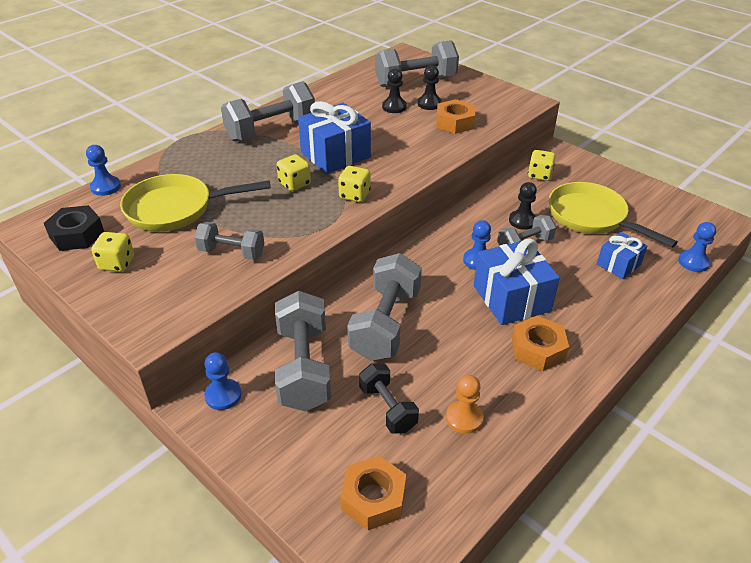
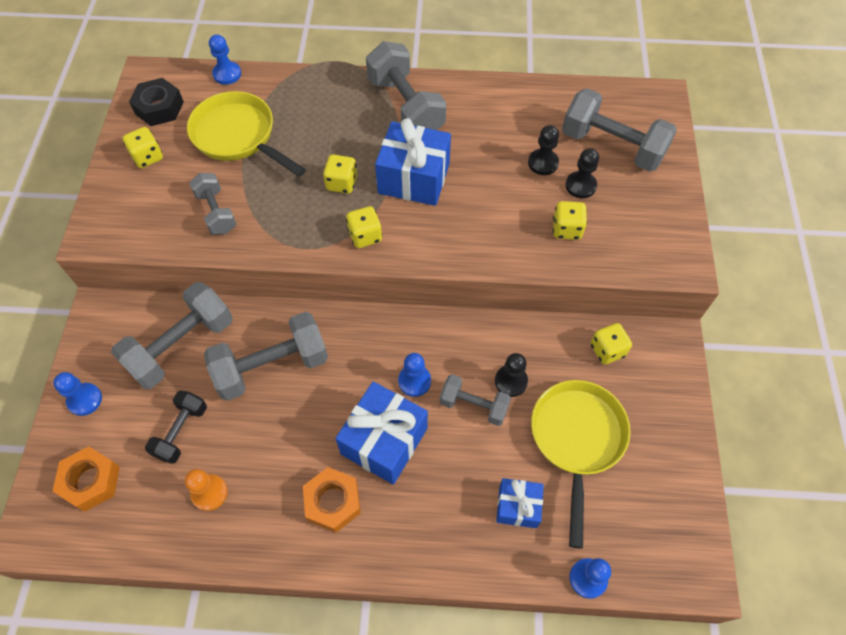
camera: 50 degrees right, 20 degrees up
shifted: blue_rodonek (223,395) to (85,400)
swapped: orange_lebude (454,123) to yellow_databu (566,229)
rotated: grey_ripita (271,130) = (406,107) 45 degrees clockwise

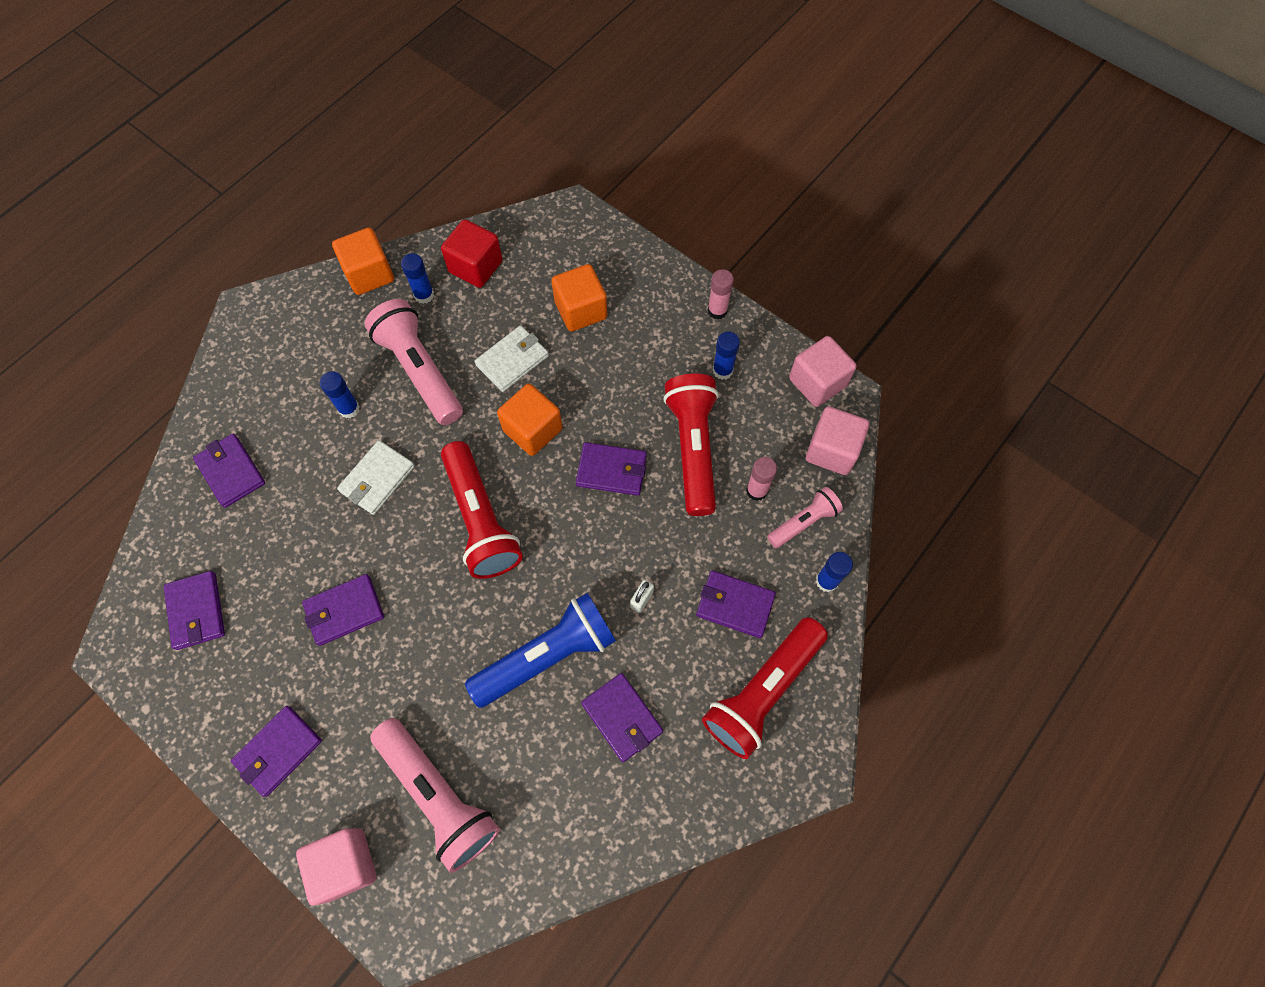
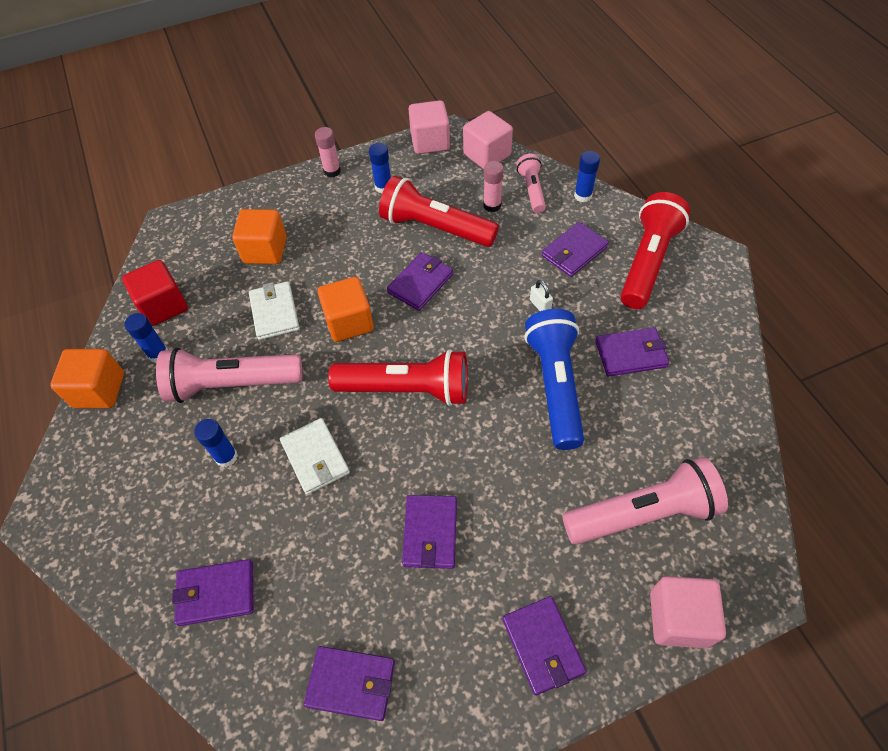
camera: 60 degrees left, 10 degrees down
rotated: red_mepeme (762,691) = (648,262) 135 degrees counterclockwise

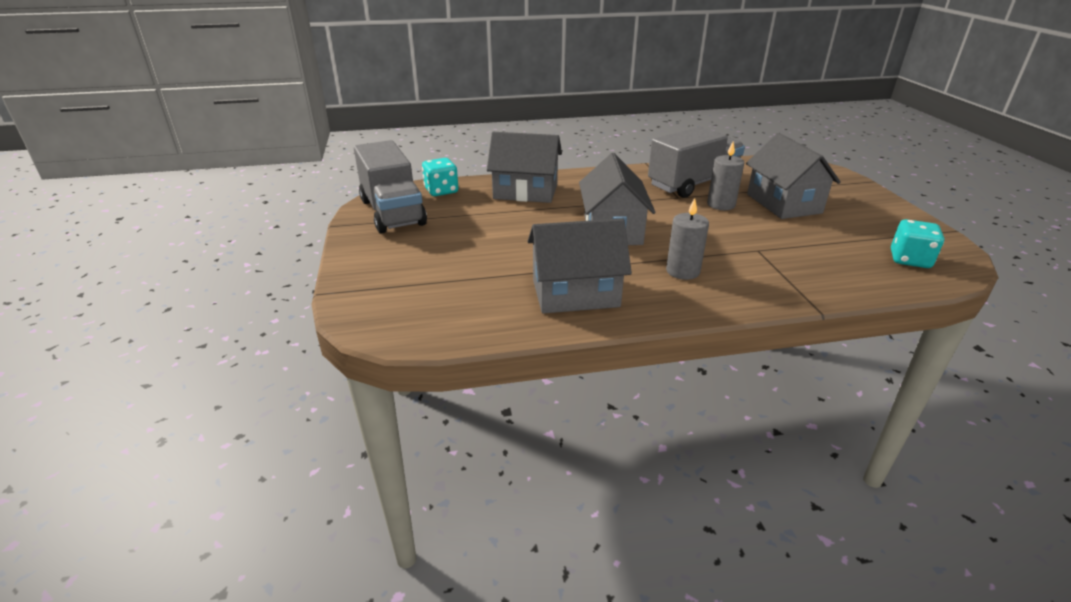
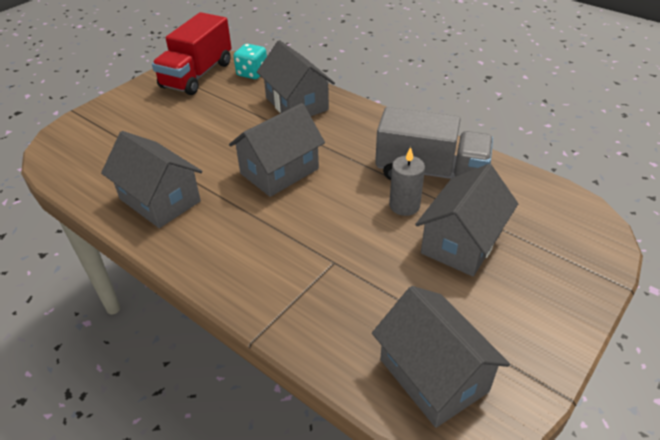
camera: 50 degrees right, 10 degrees up
gone: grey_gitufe (682,271)
swapped: turquoise_databu (909,260) to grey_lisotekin (433,375)
repainted: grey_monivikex (392,212) to red_monivikex (197,75)

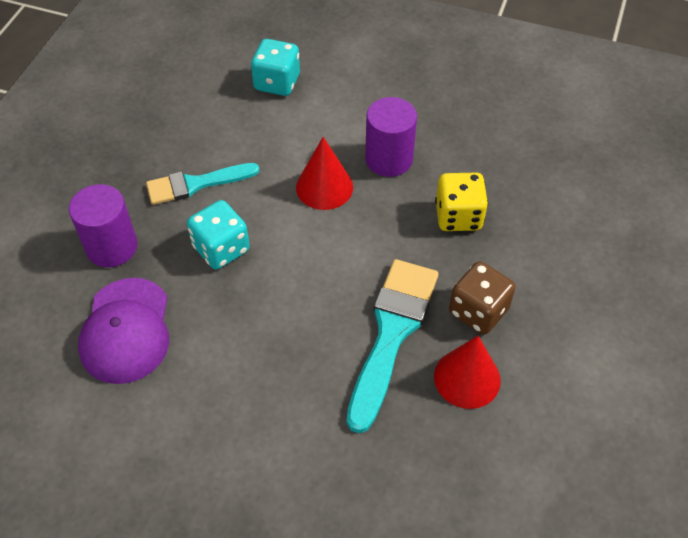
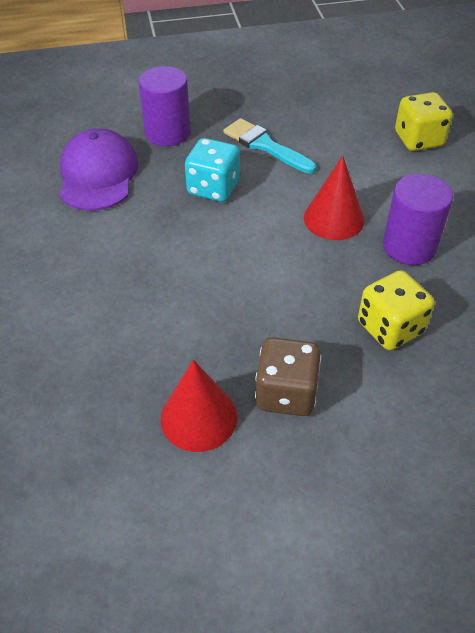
camera: 60 degrees right, 5 degrees down
gone: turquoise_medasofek (391,333)
repainted: turquoise_databu (277,83) to yellow_databu (418,140)
rotated: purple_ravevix (126,331) = (98,175) 120 degrees clockwise

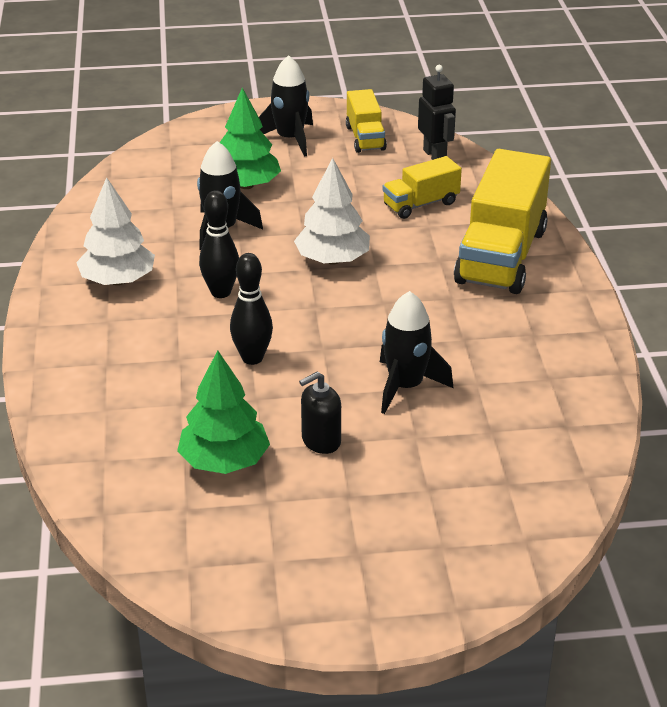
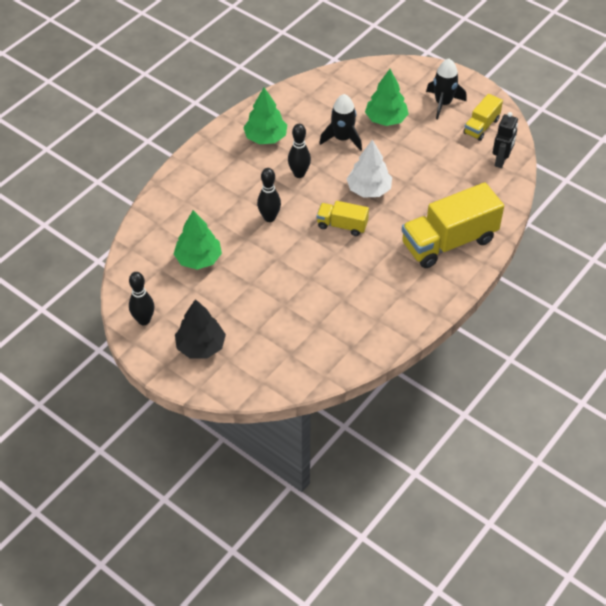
camera: 45 degrees right, 15 degrees up
gone: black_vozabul (406,387); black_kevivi (321,441)
new: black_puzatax (144,320); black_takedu (201,346)
shifted: yellow_monivikex (420,204) to (342,225)
repainted: white_takedu (118,280) to green_takedu (266,137)

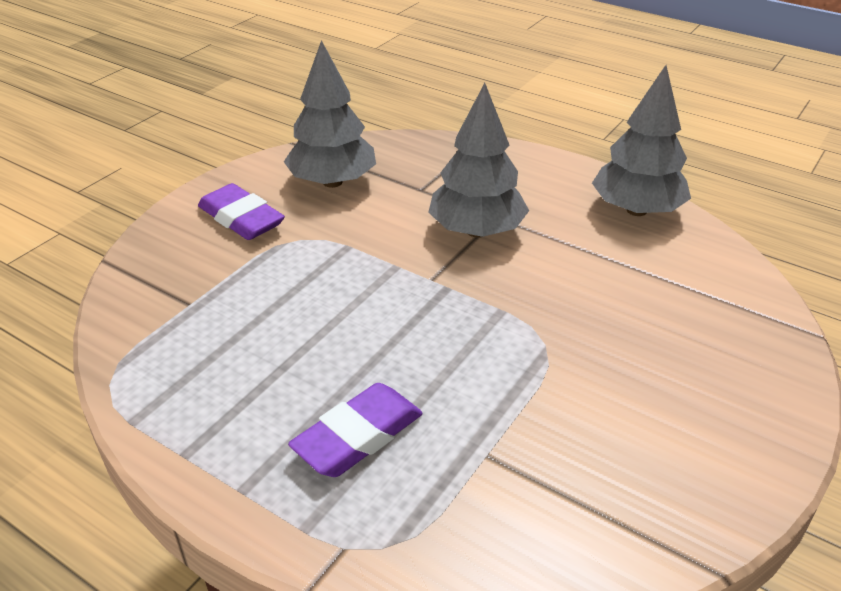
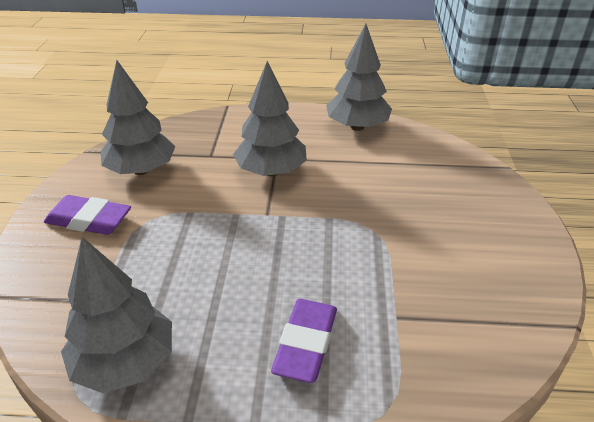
camera: 30 degrees left, 0 degrees up
new: grey_takedu (125,362)

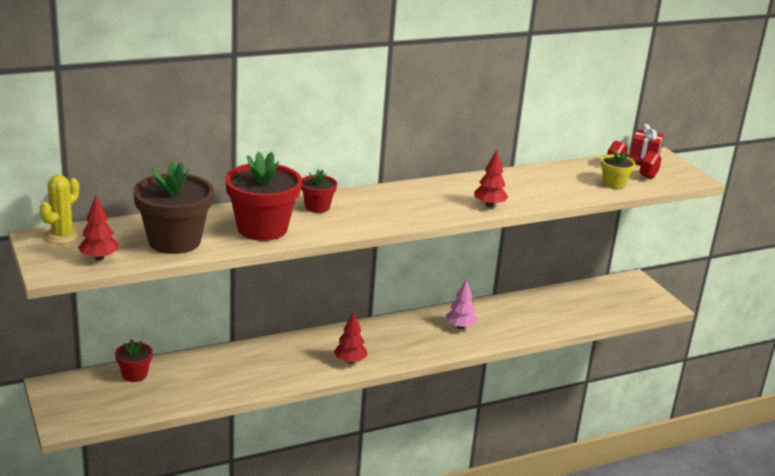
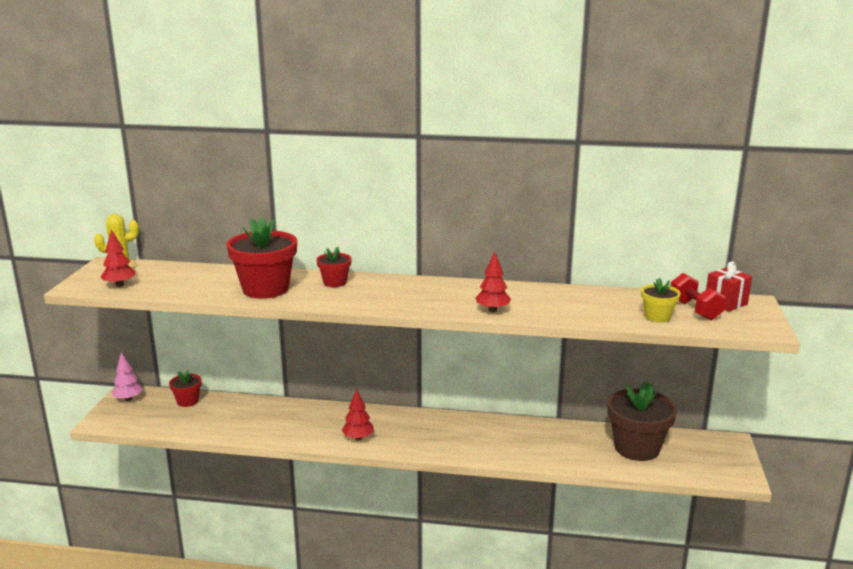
camera: 35 degrees right, 5 degrees down
shifted: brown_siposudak (174,241) to (637,448); pink_takedu (460,327) to (128,399)

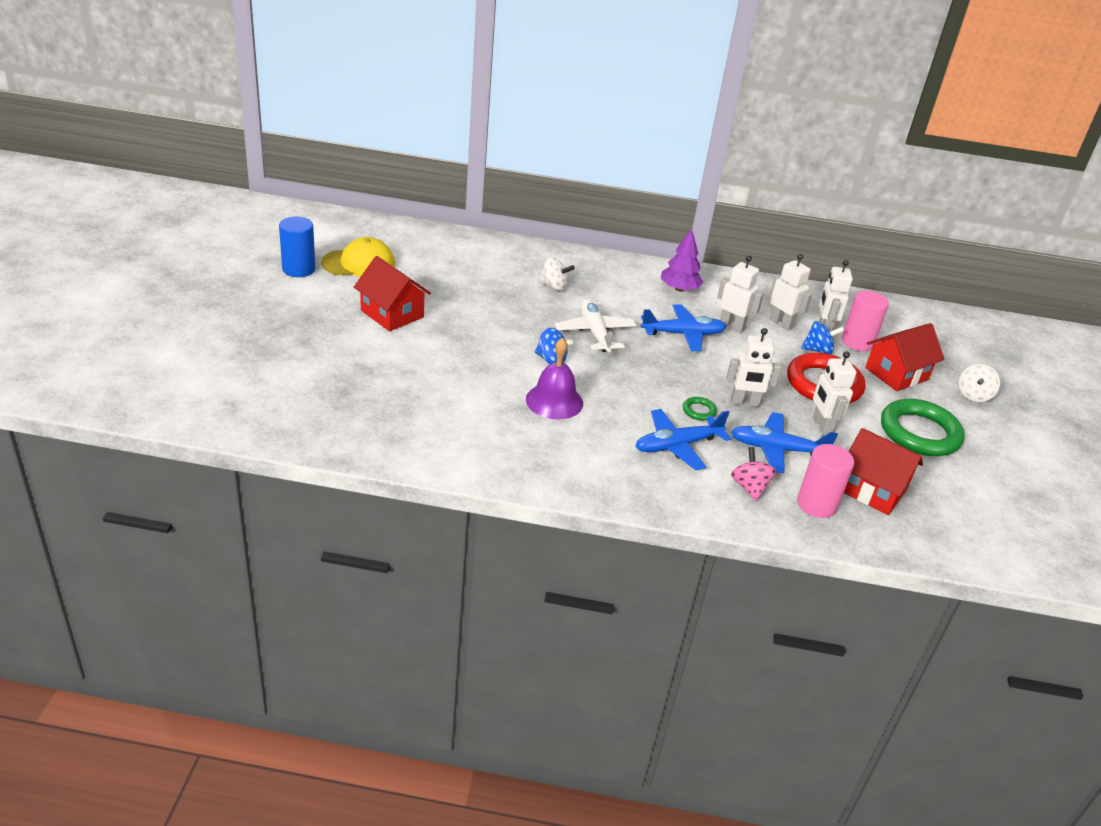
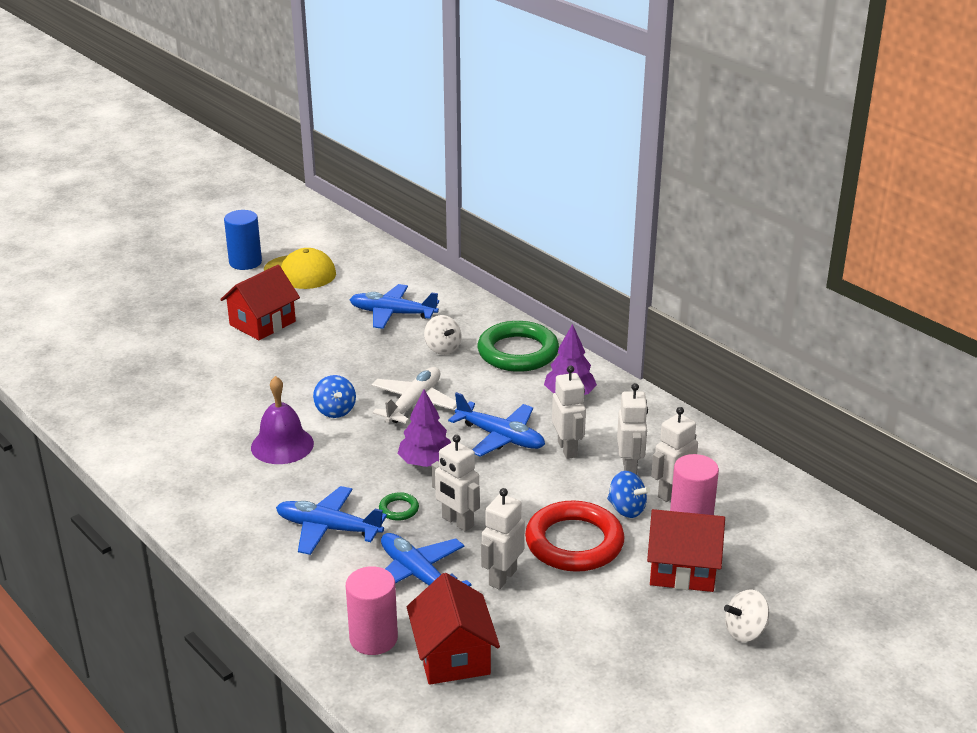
camera: 45 degrees right, 5 degrees down
gone: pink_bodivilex (749,487)
new: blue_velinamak (392,314); purple_takedu (426,462)
shifted: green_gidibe (919,433) to (518,352)
rotated: red_lisotekin (392,314) = (262,323) 45 degrees clockwise

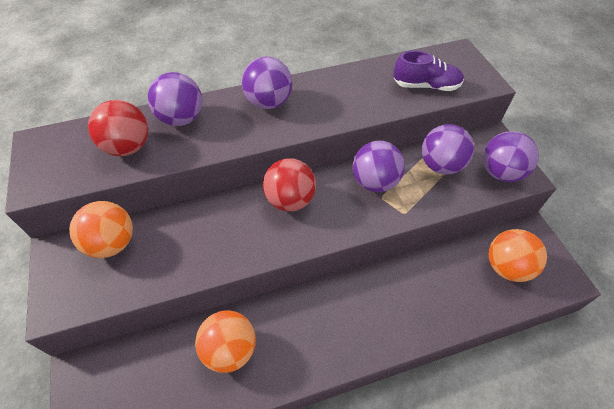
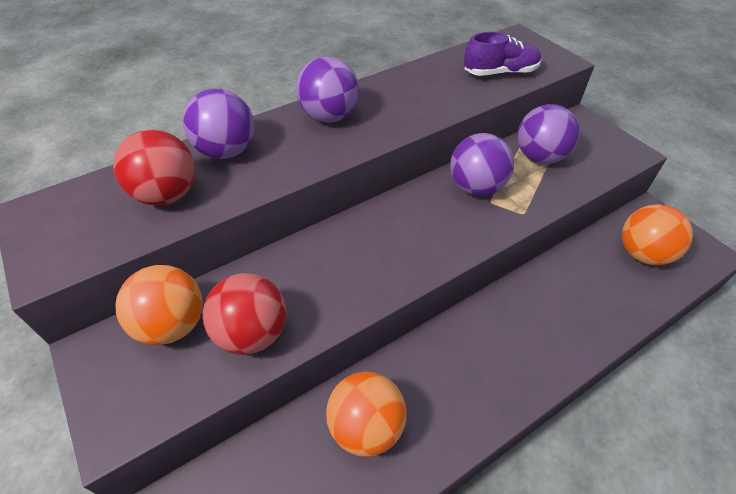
camera: 15 degrees left, 5 degrees down
gone: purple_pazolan (500,172)
shifted: red_pazolan (290,200) to (252,333)

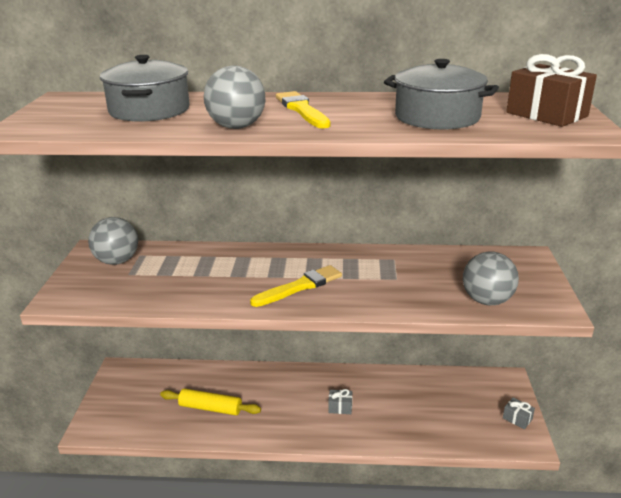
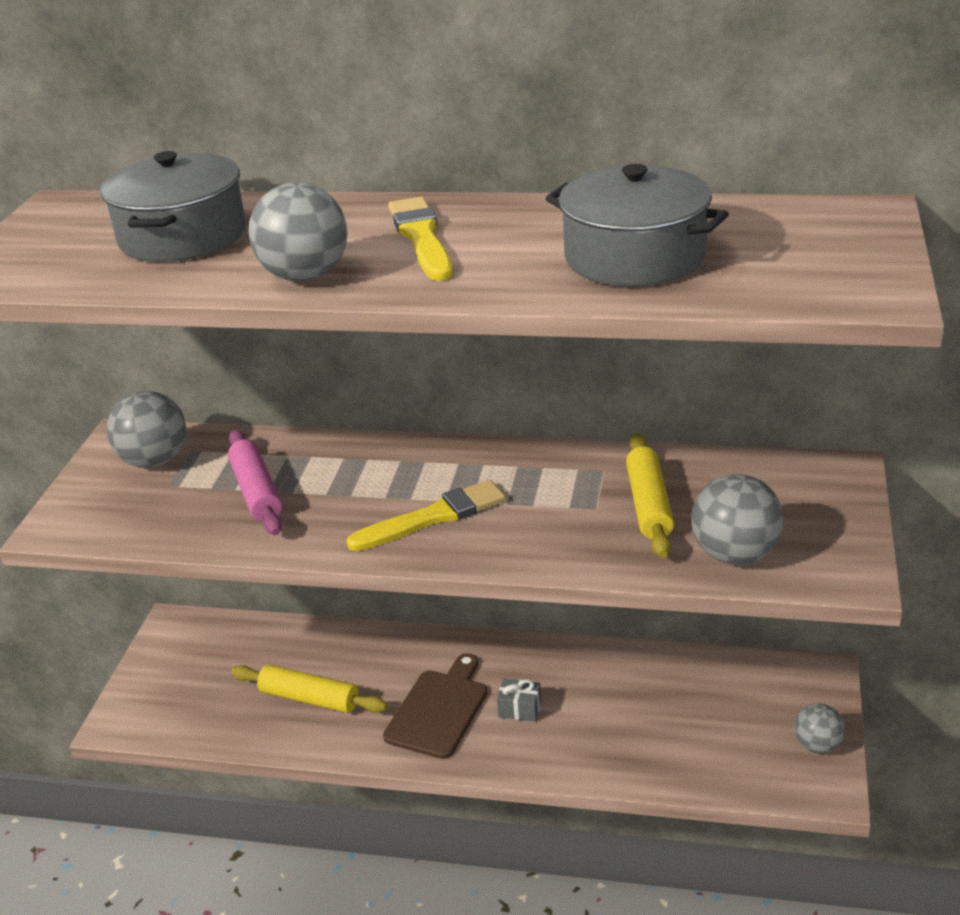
camera: 10 degrees right, 5 degrees up
gone: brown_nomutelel (546,114)
new: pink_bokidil (256,492); yellow_bokidil (649,505); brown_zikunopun (438,710)
swapped: grey_nomutelel (517,419) to grey_pazolan (817,745)

